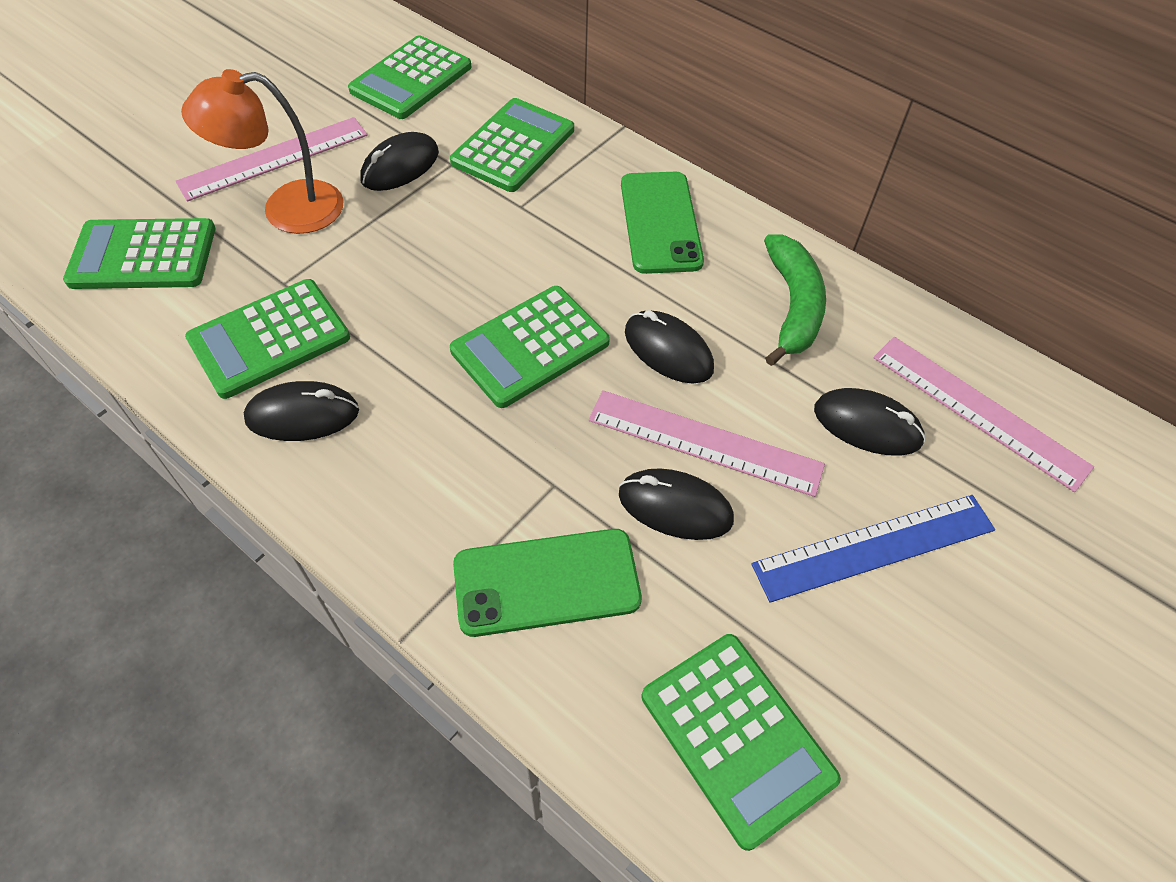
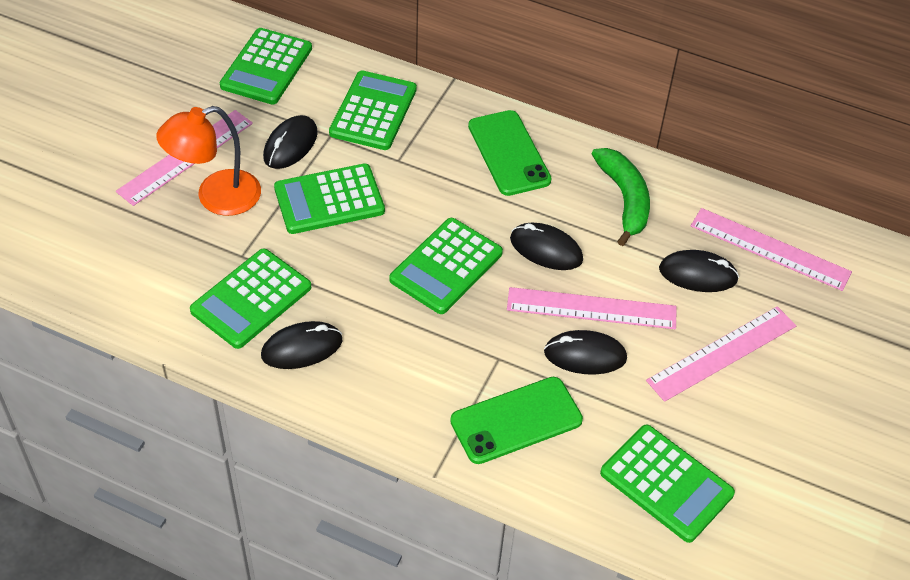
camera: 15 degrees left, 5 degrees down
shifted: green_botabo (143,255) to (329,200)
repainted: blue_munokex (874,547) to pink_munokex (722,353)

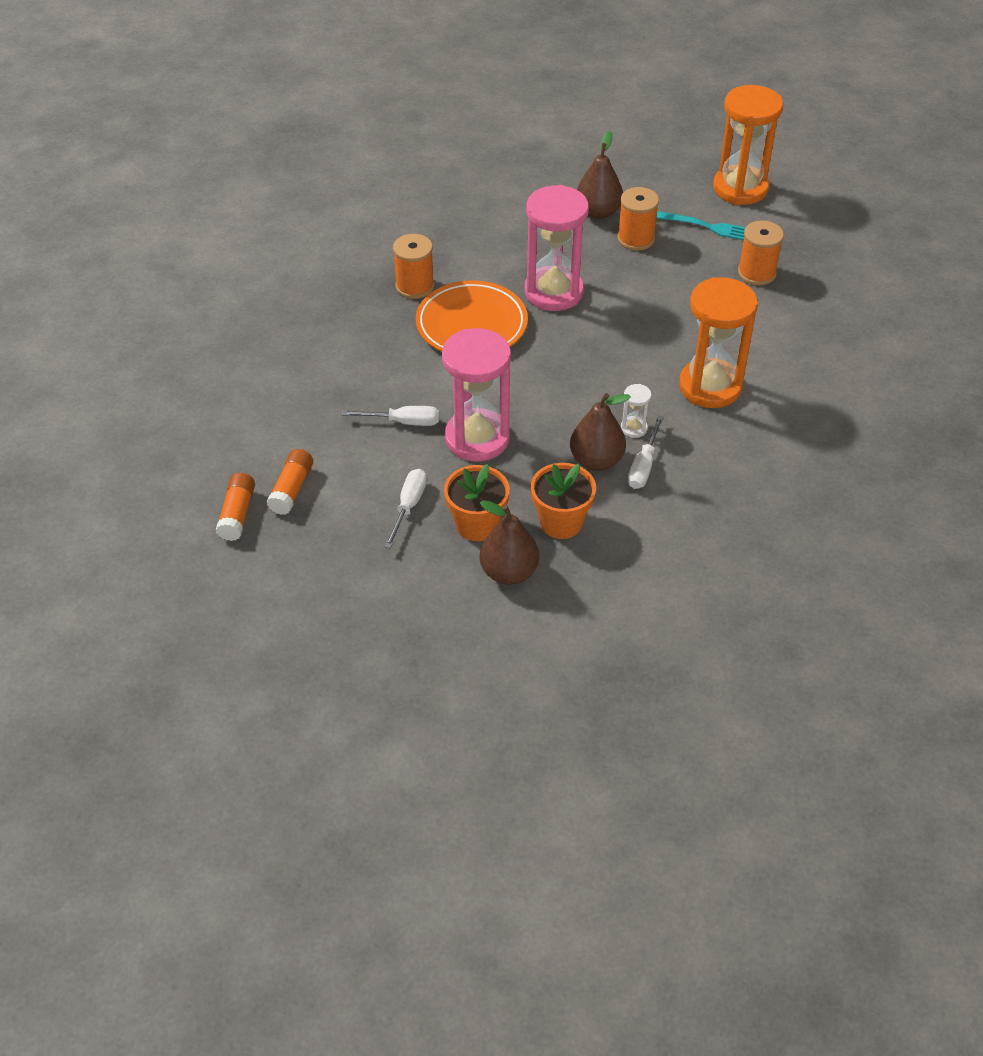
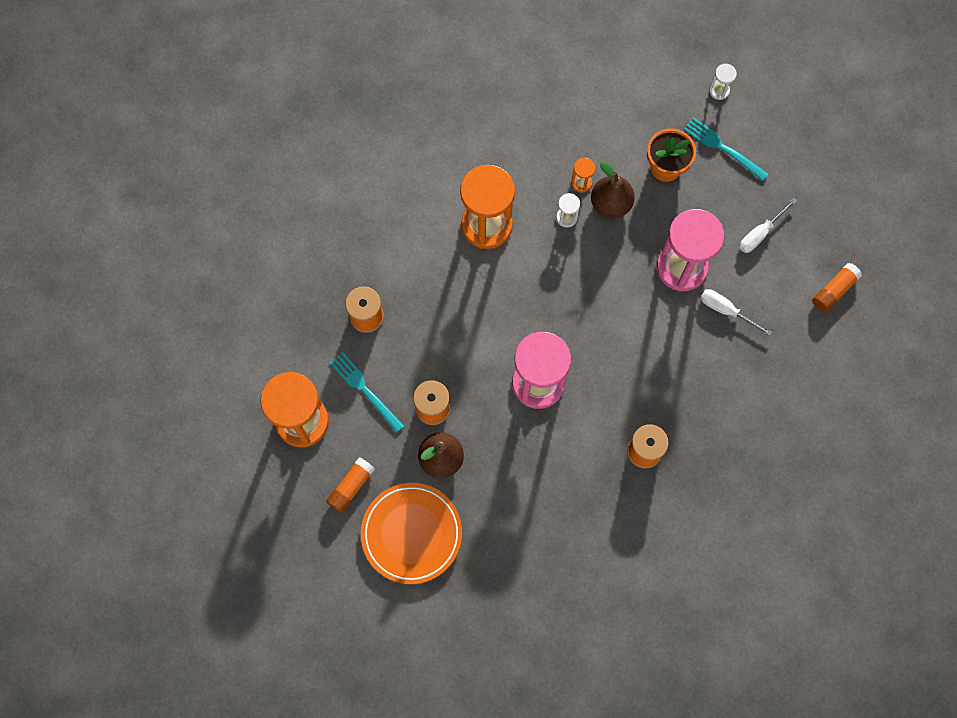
camera: 150 degrees left, 25 degrees up
gone: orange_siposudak (477,525)
new: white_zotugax (719,90)
shifted: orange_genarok (471,325) to (411,534); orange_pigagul (237,514) to (351,487)
swapped: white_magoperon (643,466) to orange_zotugax (581,182); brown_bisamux (509,572) to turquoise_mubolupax (722,147)

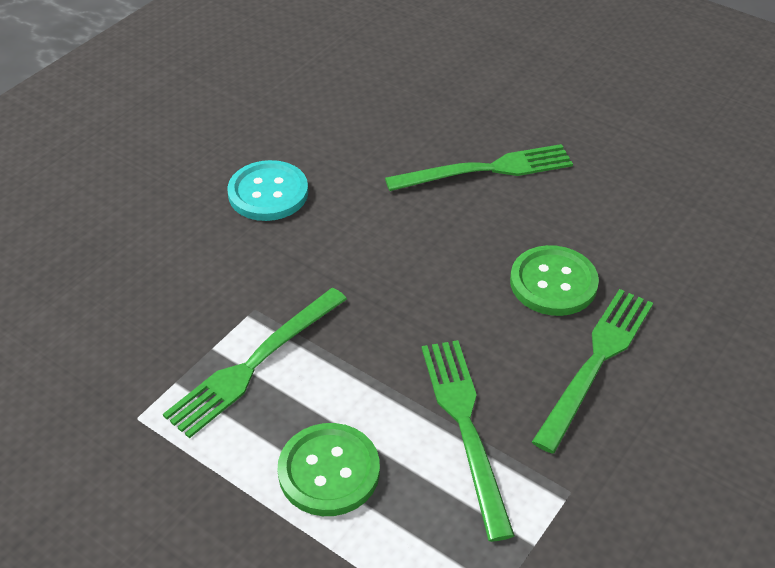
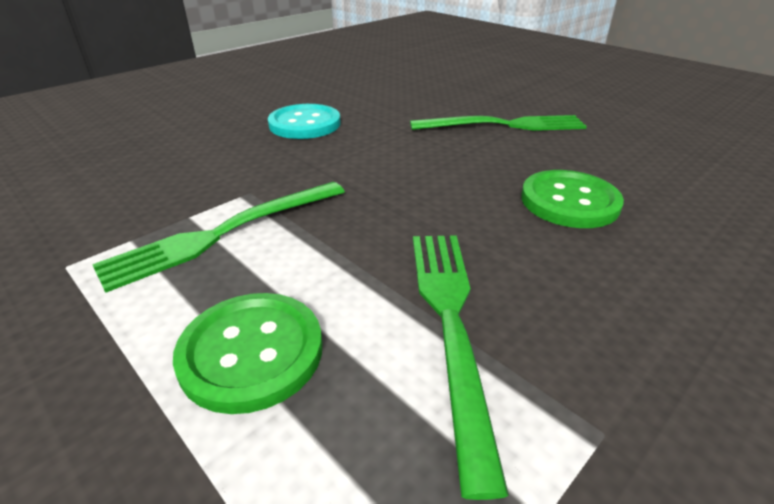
camera: 10 degrees right, 10 degrees down
gone: green_mubolupax (596,363)

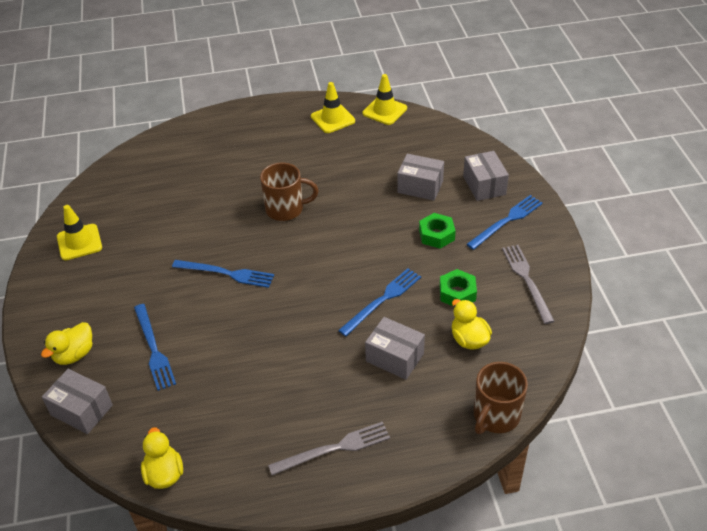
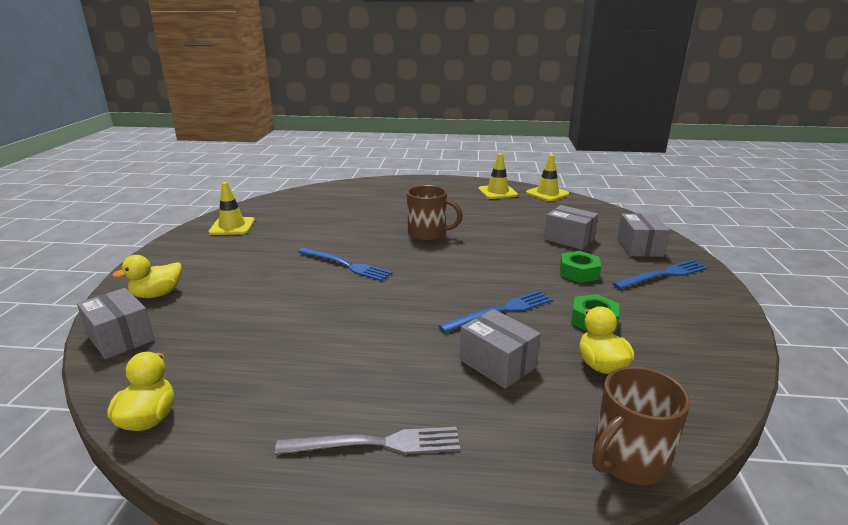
camera: 15 degrees right, 20 degrees down
gone: grey_mubolupax (527,280); blue_mubolupax (154,349)

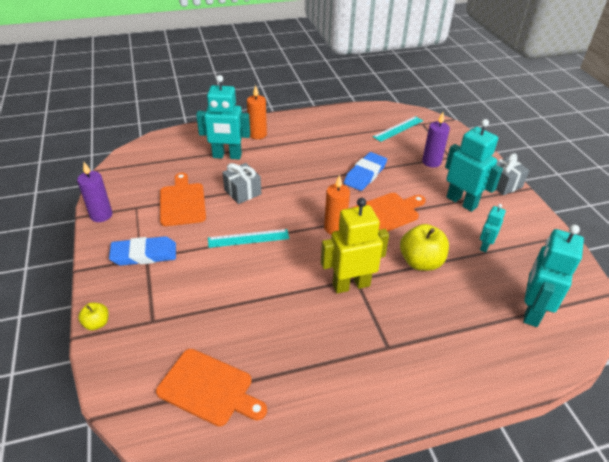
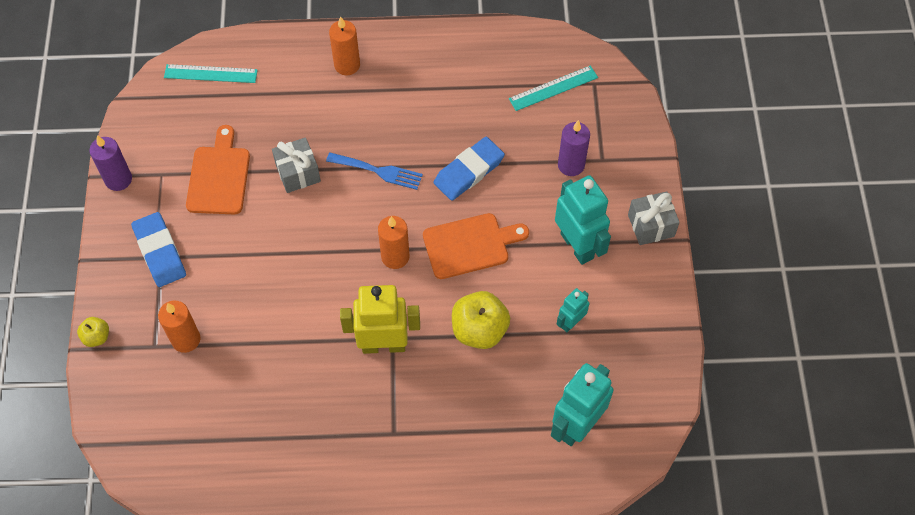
camera: 15 degrees right, 20 degrees up
gone: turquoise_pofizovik (227,156); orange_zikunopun (209,388)
new: blue_mubolupax (379,171); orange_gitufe (186,339)
shifted: turquoise_munokex (248,238) to (210,74)
rotated: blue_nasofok (144,254) = (160,252) 60 degrees clockwise

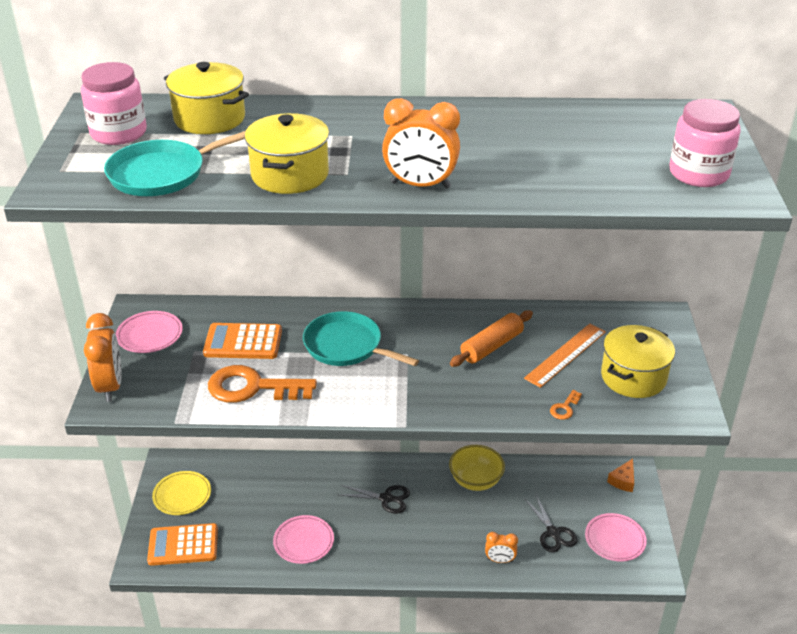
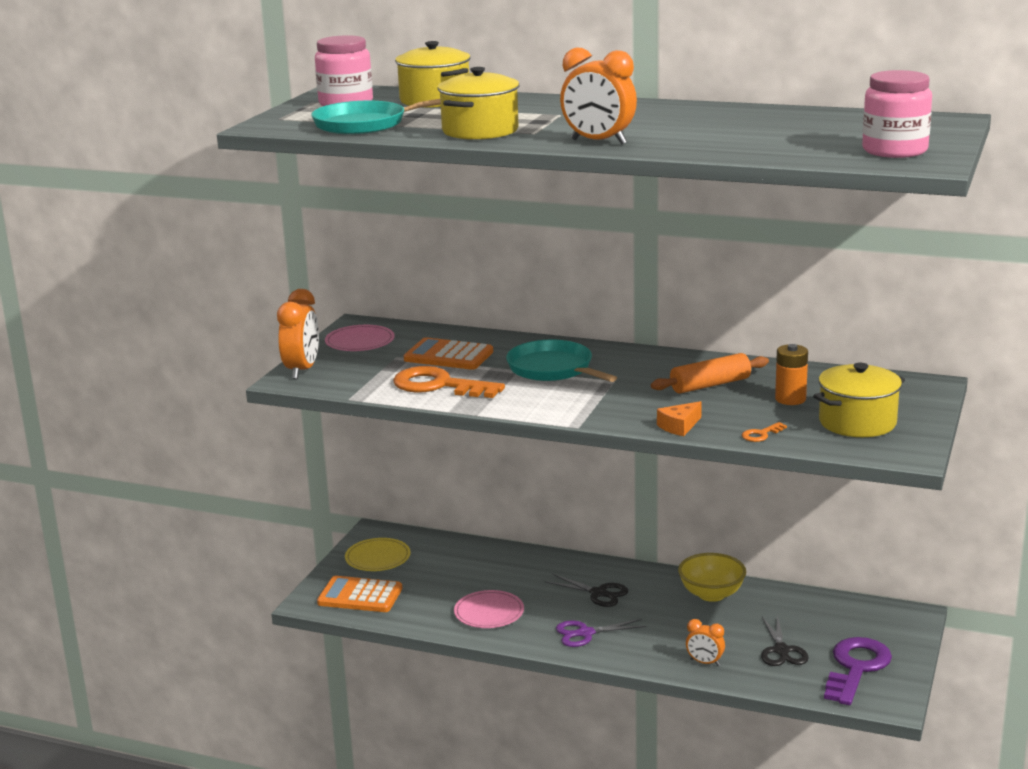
camera: 20 degrees right, 15 degrees down
new: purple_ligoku (585,633)
shifted: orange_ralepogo (623,481) to (679,426)
swapped: orange_munokex (566,355) to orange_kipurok (790,399); pink_genarok (615,539) to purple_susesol (856,668)

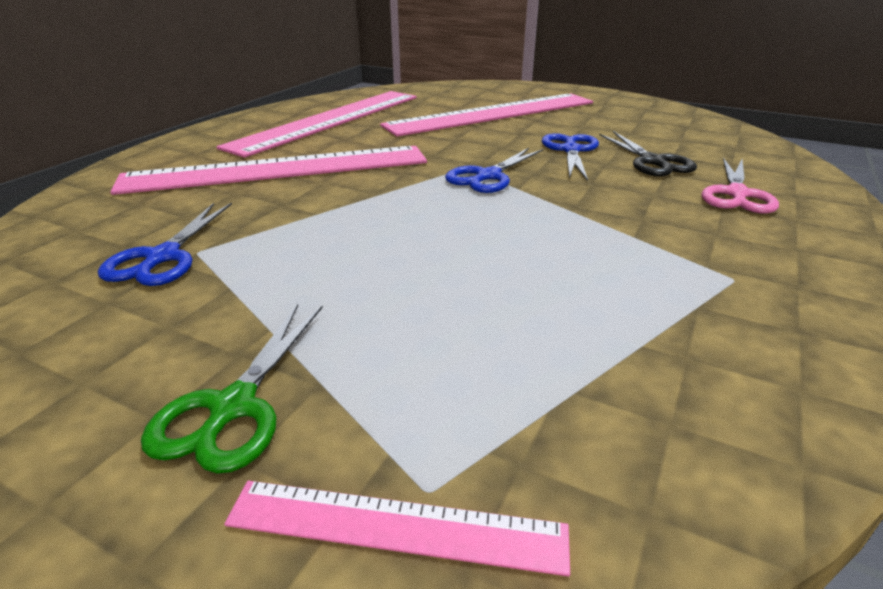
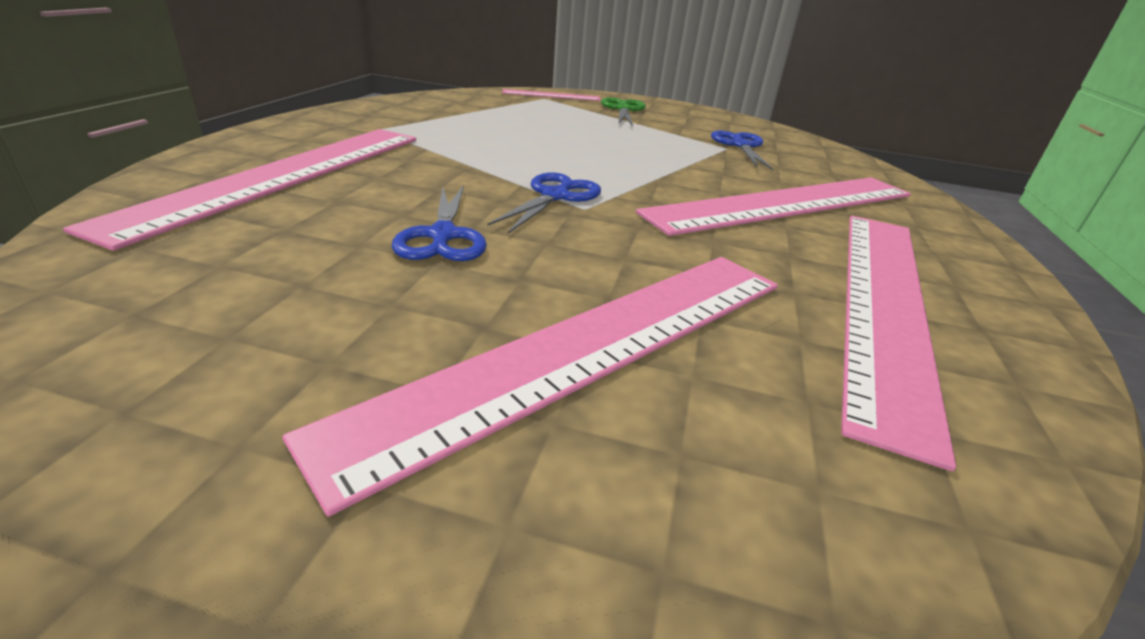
camera: 165 degrees right, 0 degrees up
gone: black_ligoku (652,161)
swapped: pink_ligoku (736,194) to pink_munokex (281,176)

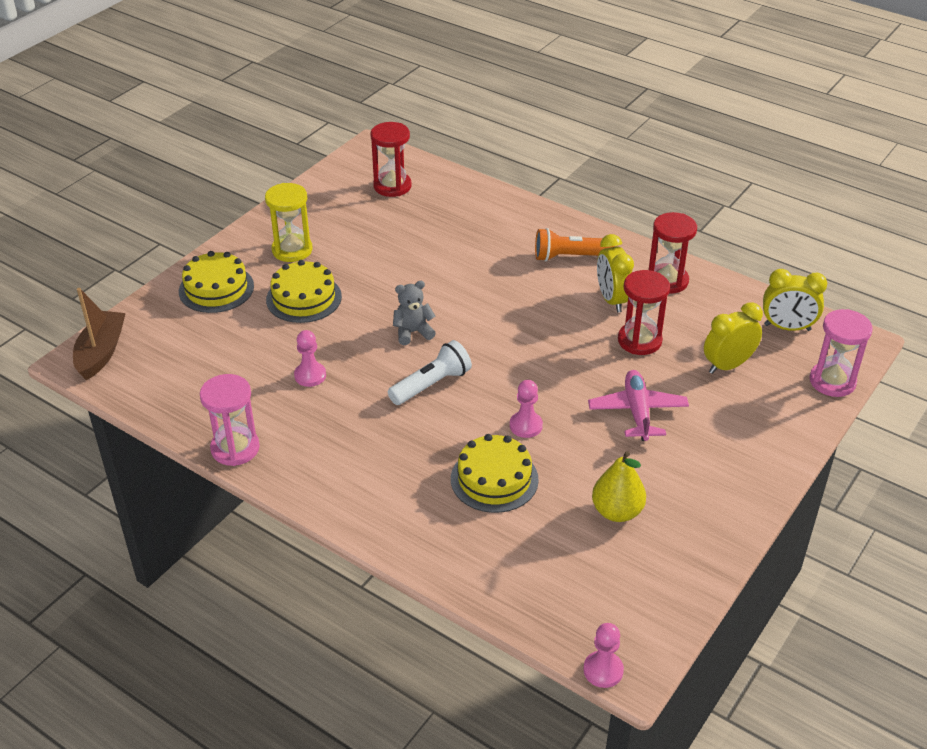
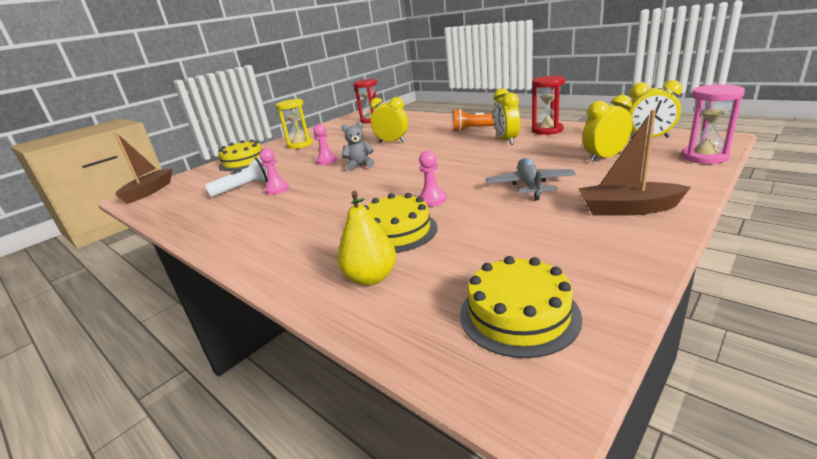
camera: 10 degrees right, 15 degrees down
gone: red_zotugax (639,341); pink_zotugax (235,448)
new: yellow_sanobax (392,142); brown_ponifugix (627,209)
shifted: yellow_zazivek (304,298) to (518,314); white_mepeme (431,384) to (245,187); yellow_bisamux (617,511) to (371,278); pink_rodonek (603,670) to (326,161)
repainted: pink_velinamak (637,412) to grey_velinamak (530,186)

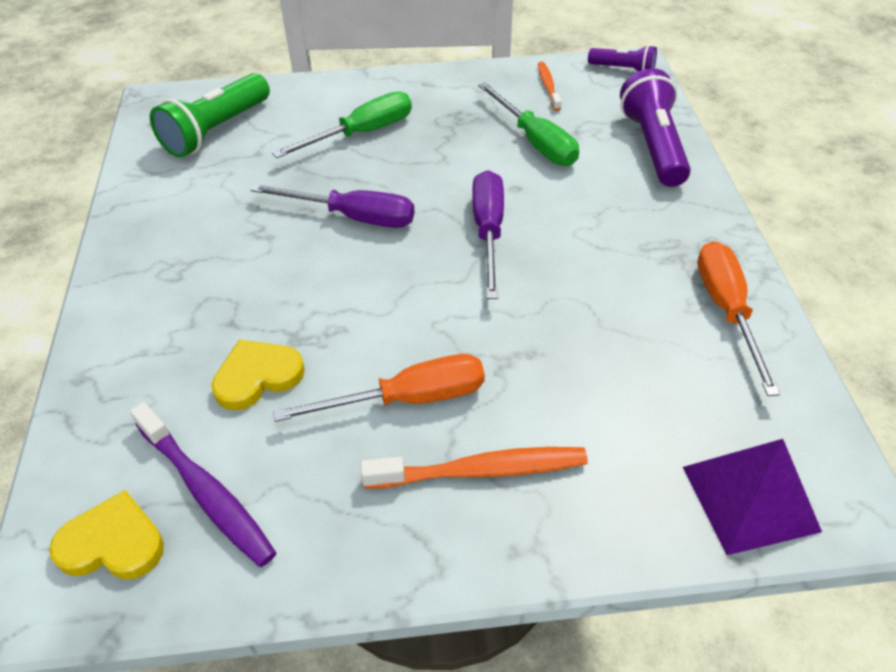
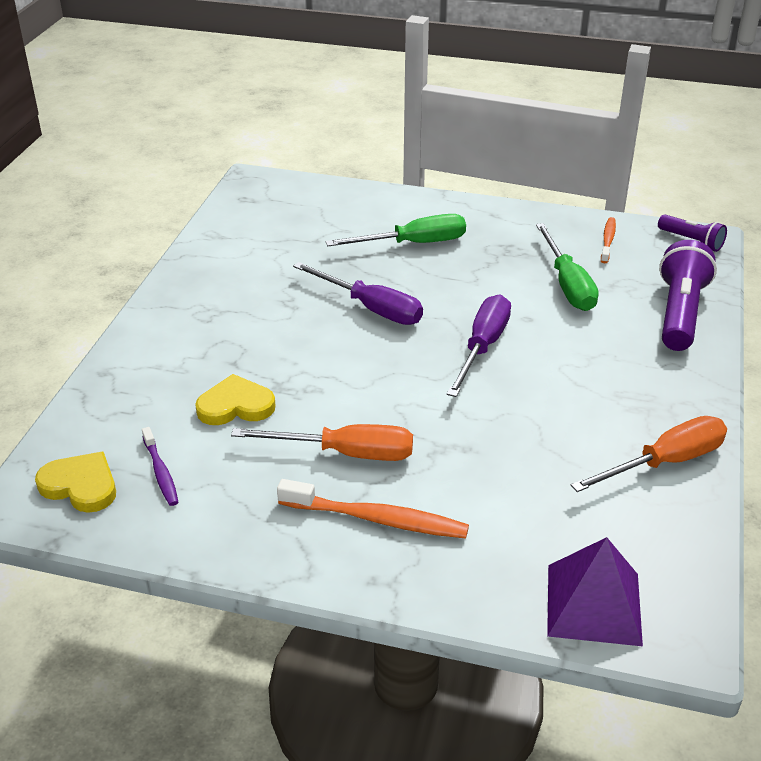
camera: 20 degrees right, 10 degrees down
gone: green_mepeme (216,131)
rotated: orange_magoperon (727,311) = (664,462) 45 degrees clockwise
scaled: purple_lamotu (206,491) = (161,472) x0.58

